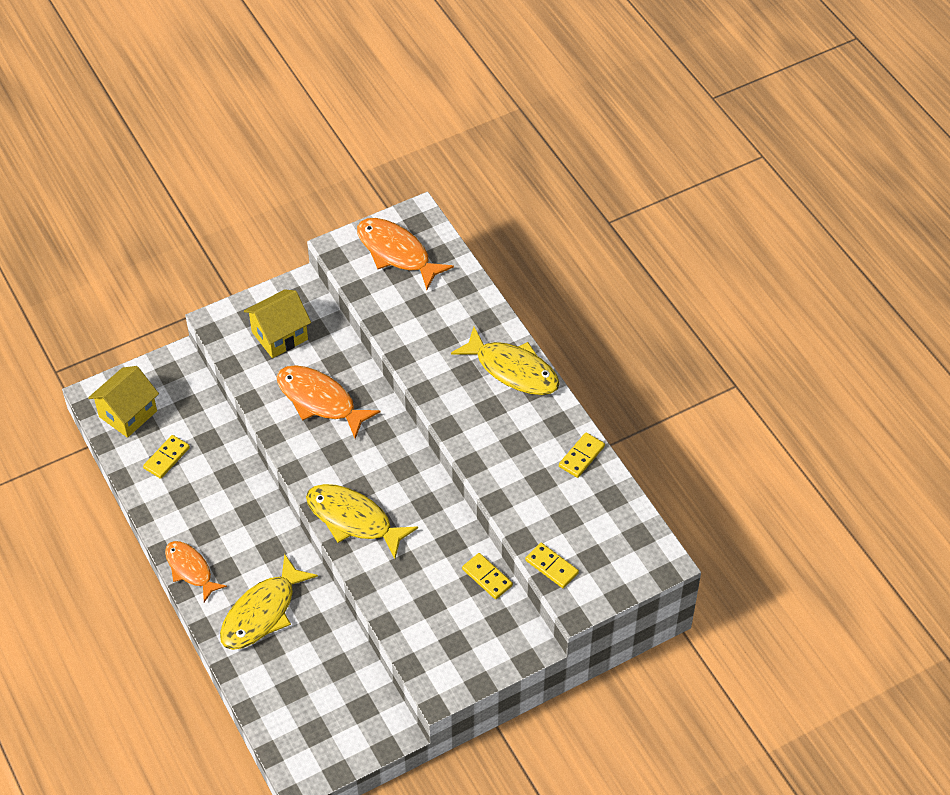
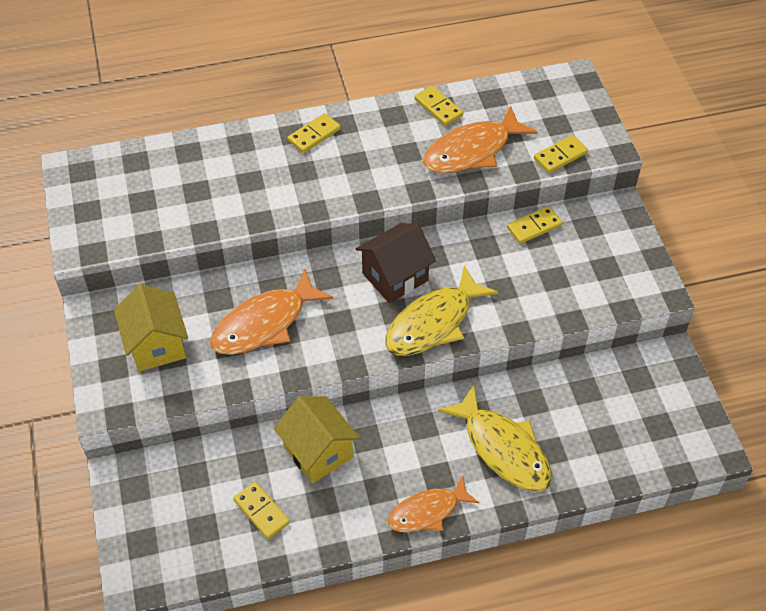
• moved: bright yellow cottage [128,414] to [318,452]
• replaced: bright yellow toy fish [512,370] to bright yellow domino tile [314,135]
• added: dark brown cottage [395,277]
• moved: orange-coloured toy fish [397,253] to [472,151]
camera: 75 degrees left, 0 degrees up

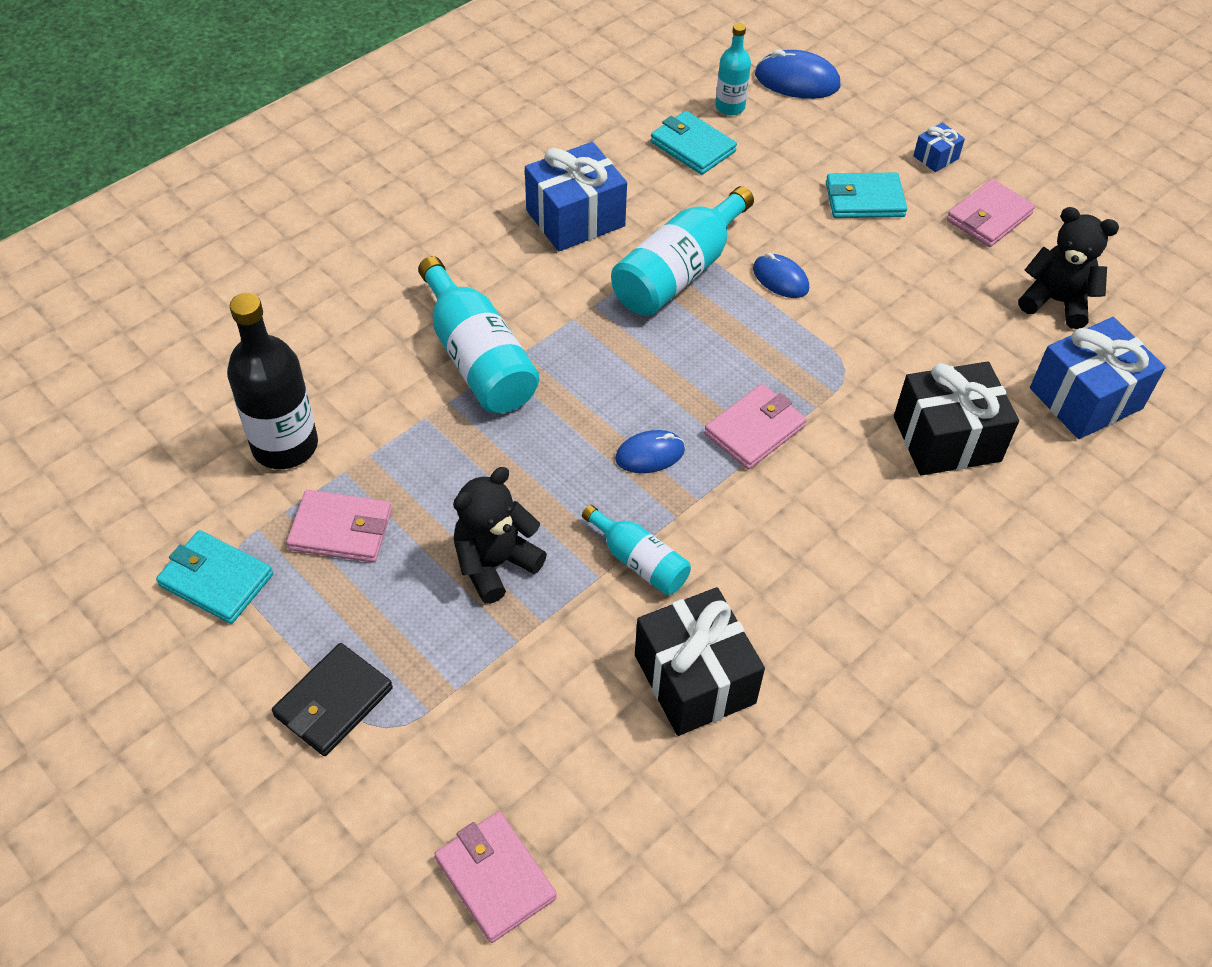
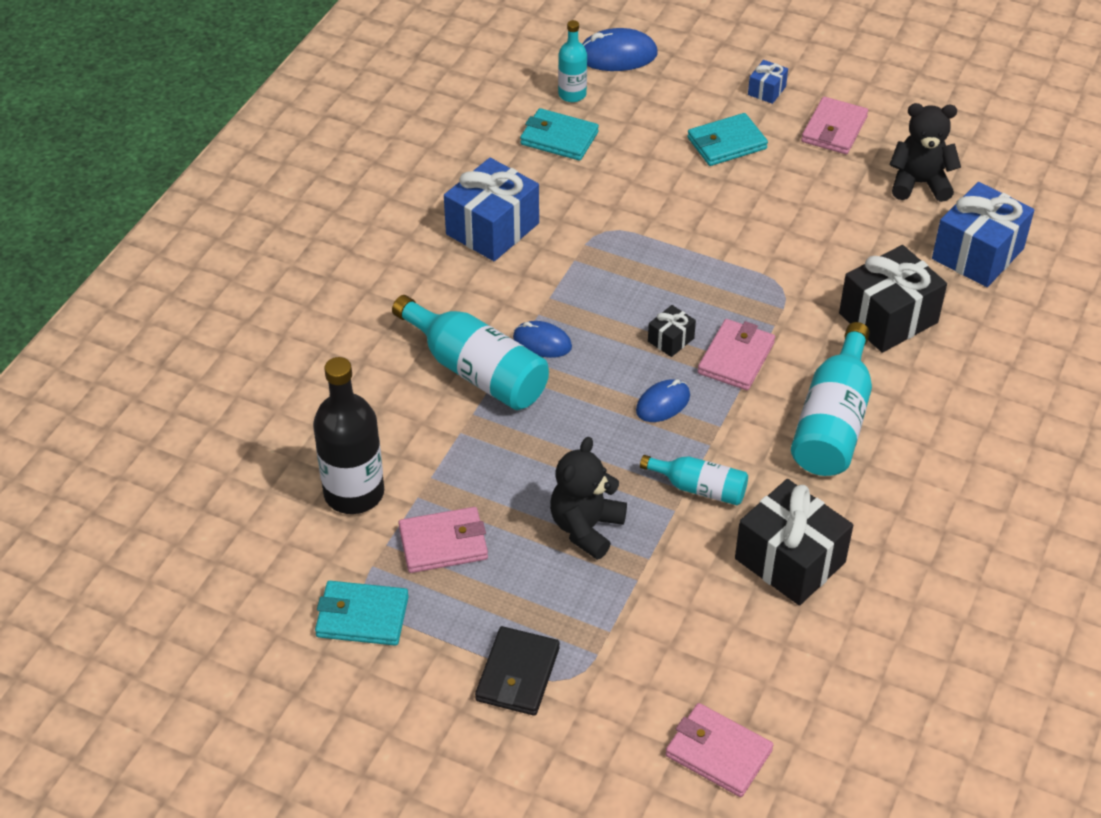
• moved: blue mouse [780,279] to [542,342]
• added: jet-black wrapped gift [671,340]
• moved: turquoise bottle [679,272] to [833,422]
camera: 20 degrees left, 5 degrees down

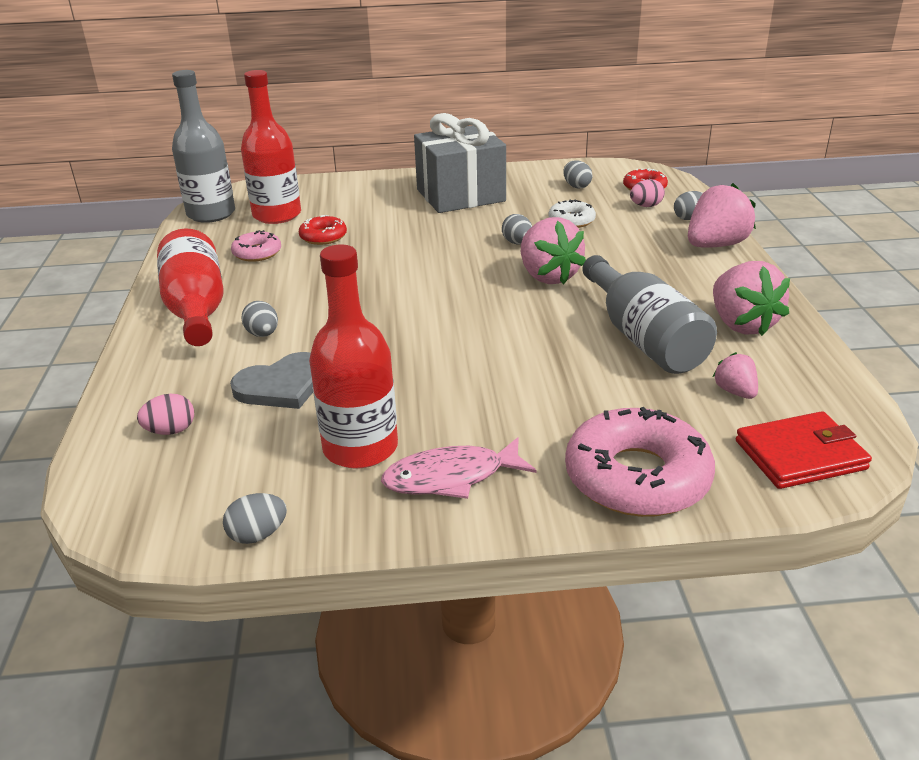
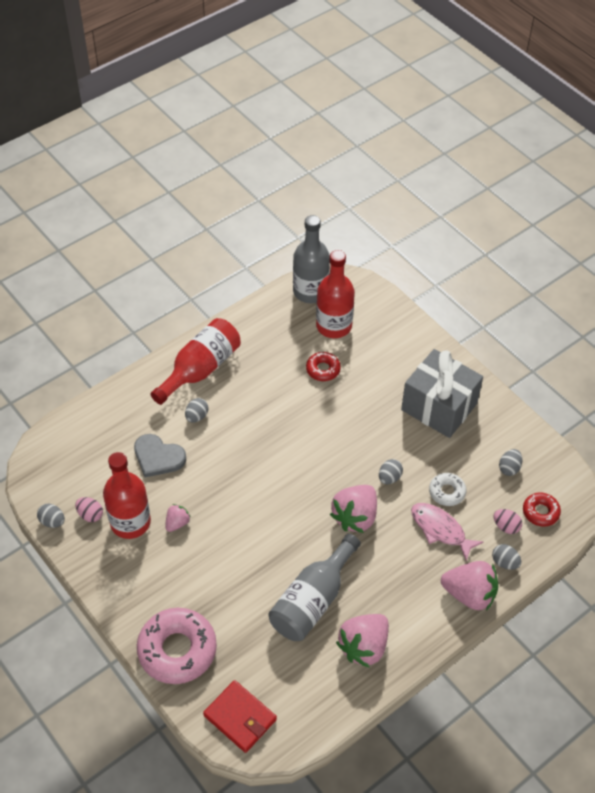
• moved: rose-pink egg [171,431] to [90,515]
• moved: rose-pink toy strawberry [735,392] to [177,523]
• moved: rose-pink toy fish [451,477] to [440,529]
• removed: rose-pink doughnut [257,253]
camera: 55 degrees right, 20 degrees up

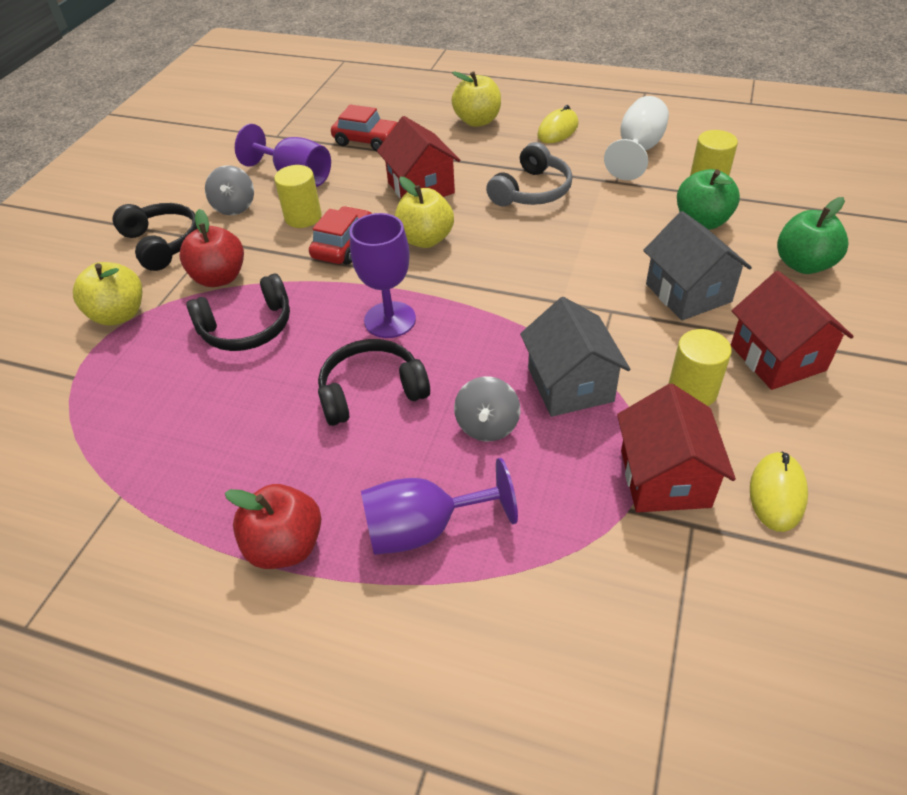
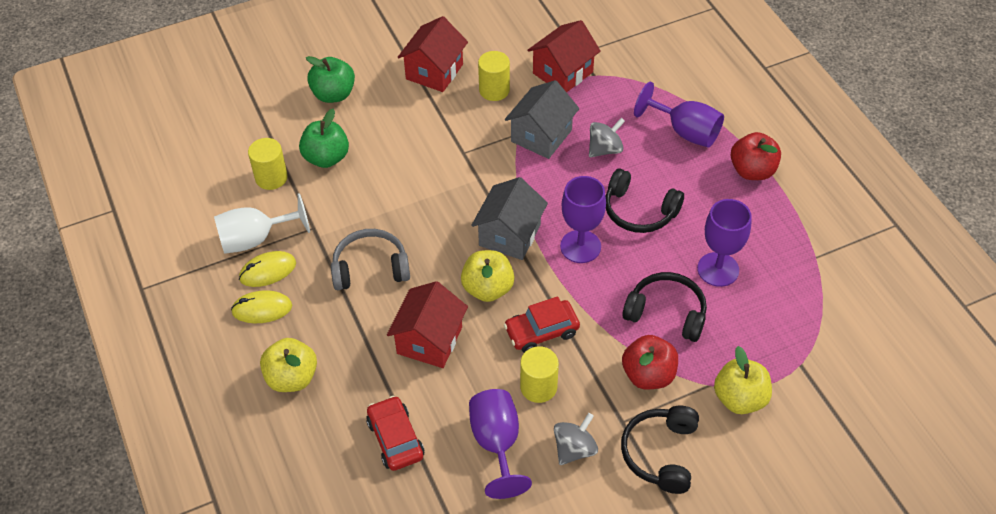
• moved: bright yellow mouse [777,493] to [268,271]
• moved: grey cottage [688,293] to [509,235]
• added: purple goblet [718,269]
camera: 135 degrees left, 5 degrees up

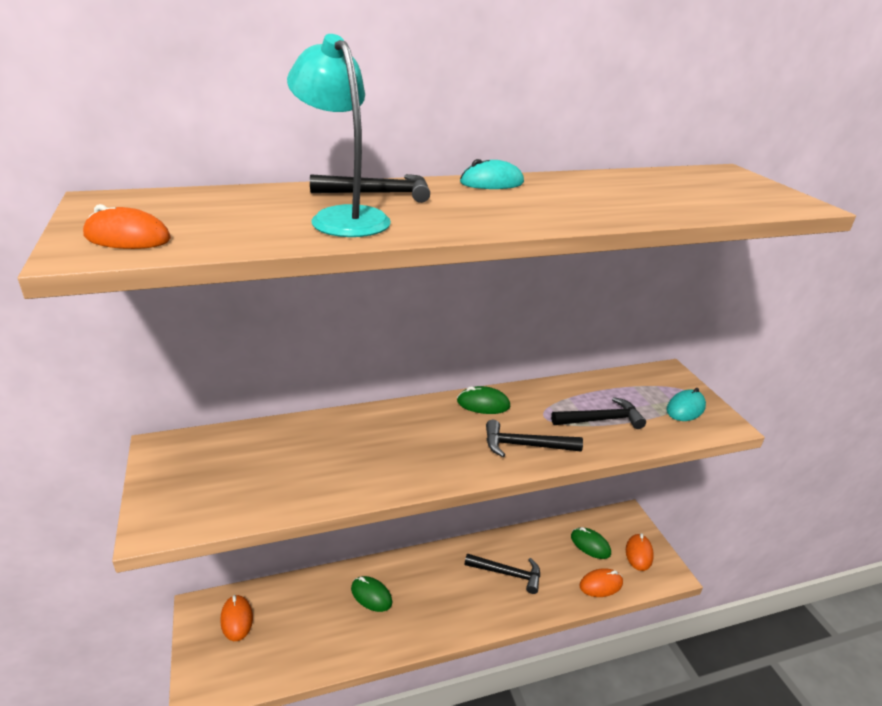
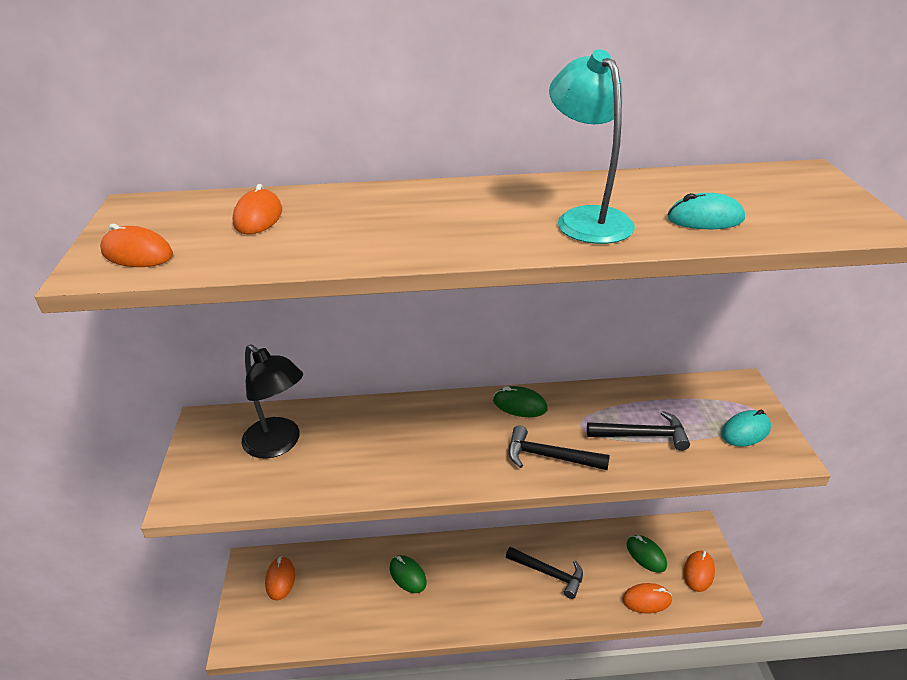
• added: orange-coloured mouse [258,217]
• added: jet-black lamp [279,444]
• moved: turquoise lamp [343,217] to [586,219]
• moved: turquoise mouse [491,183] to [705,219]
• removed: jet-black carpenter's hammer [379,194]
camera: 15 degrees right, 5 degrees up

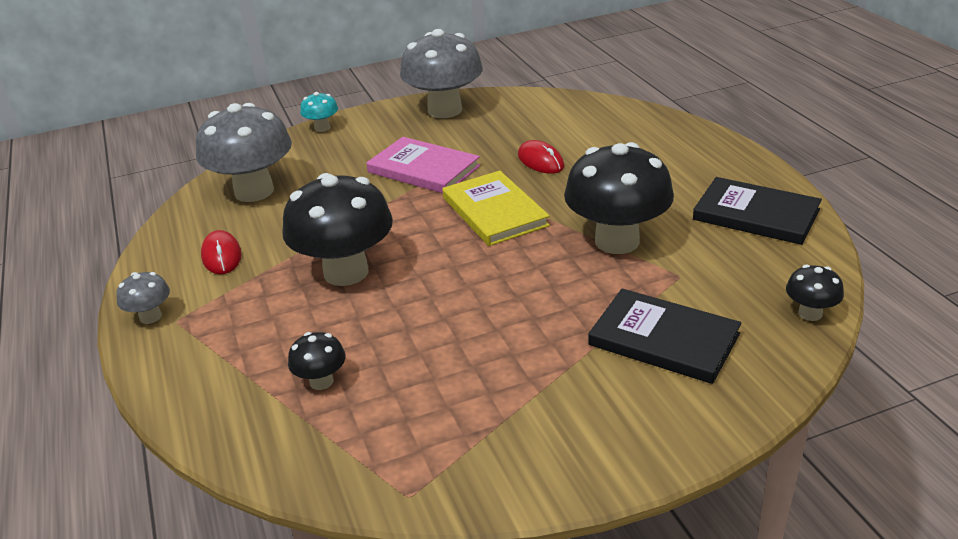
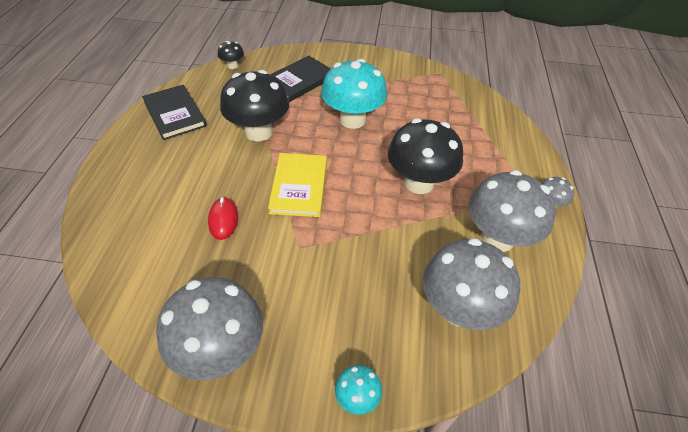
• turned: jet-black hardcover [664,339] = [299,81] 75 degrees clockwise
• added: turquoise fungus [352,120]
• replaced: red mouse [221,256] to grey fungus [497,238]
• removed: jet-black fungus [321,381]
• removed: rose-pink hardcover [423,169]
camera: 155 degrees left, 15 degrees up

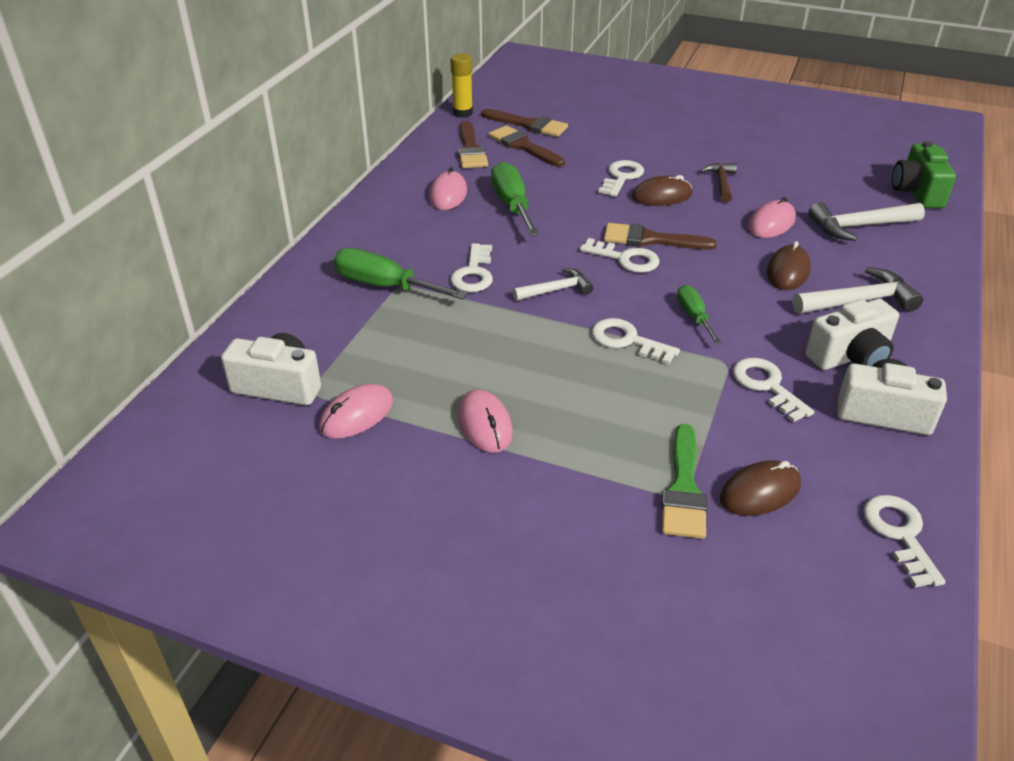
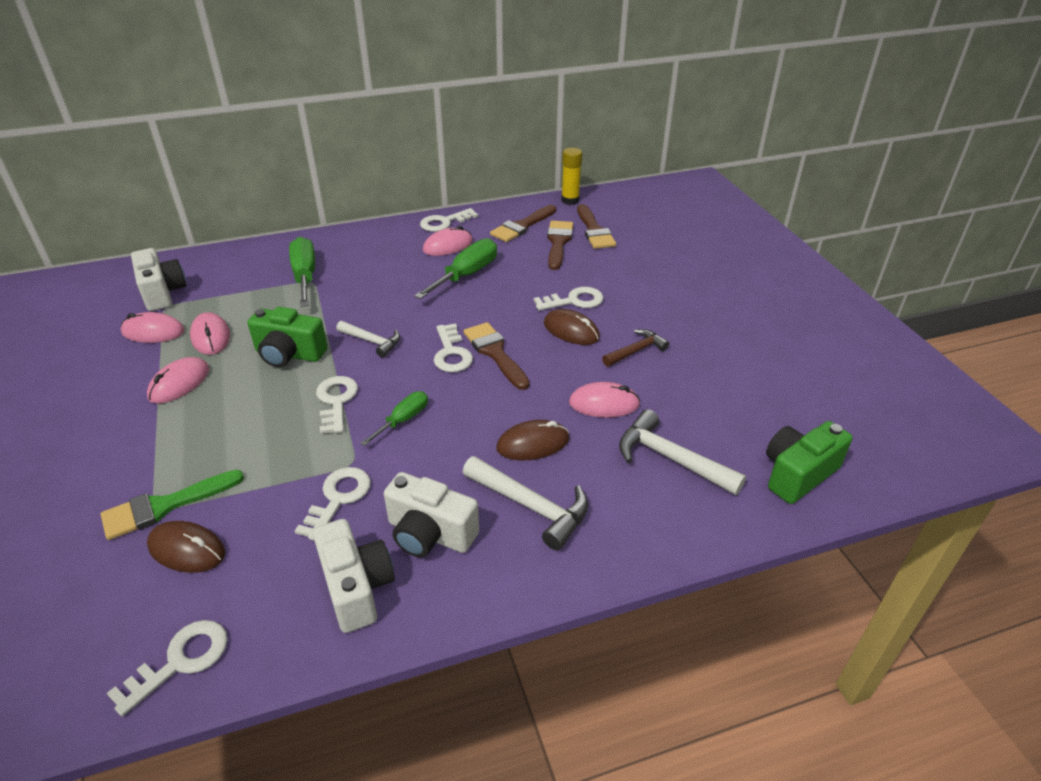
• added: rose-pink mouse [210,337]
• added: emerald compact camera [289,354]
• moved: snow-white door key [474,273] to [444,222]
camera: 50 degrees right, 0 degrees up

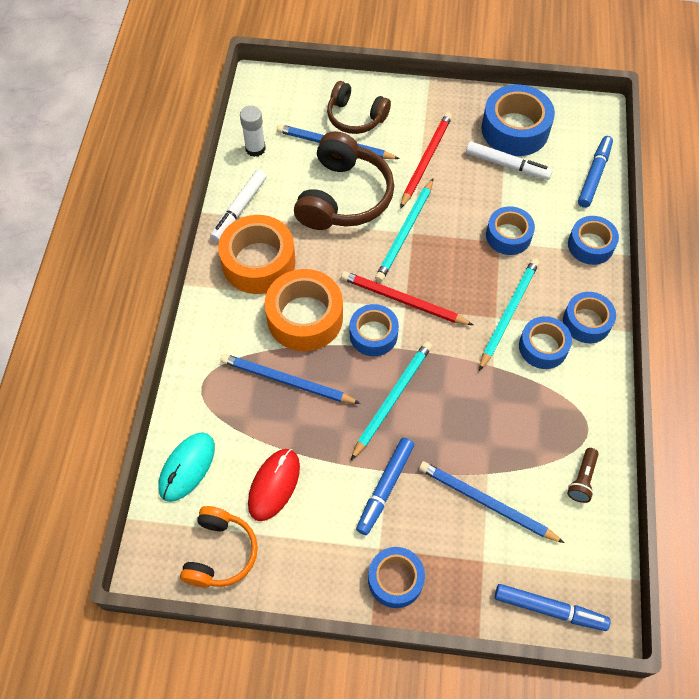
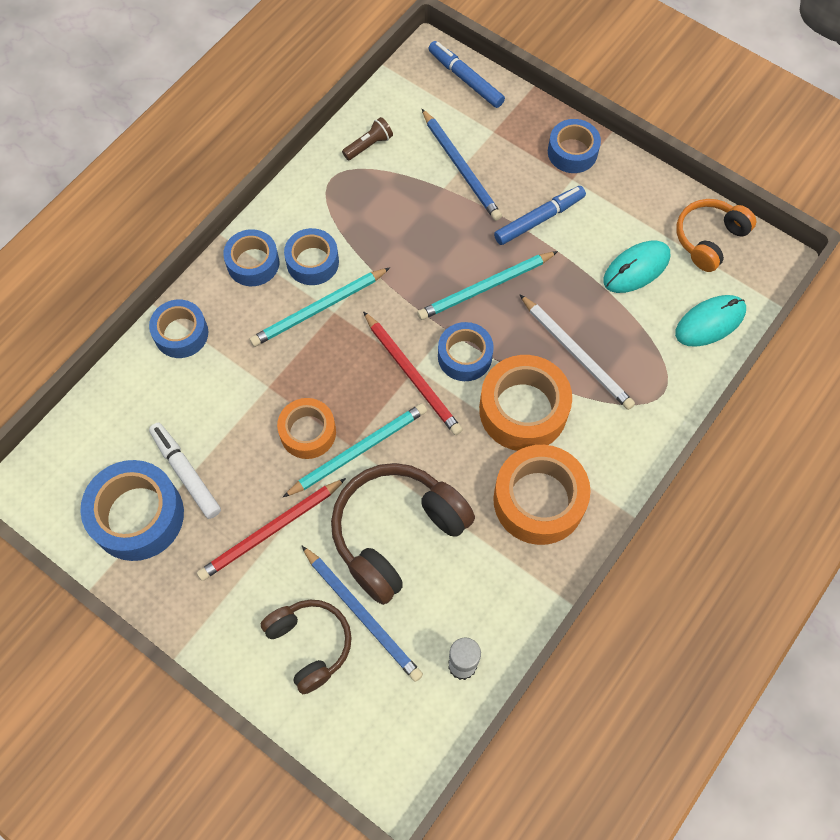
• added: orange-coloured roll of tape [308,432]
• recoloured: blue pencil [286,381] to snow-white pencil [576,354]
• recoloured: red mouse [274,485] to turquoise mouse [636,268]
• removed: snow-white marker pen [239,209]
• removed: blue roll of tape [508,236]
• removed: blue marker pen [594,175]
camera: 150 degrees left, 5 degrees up

